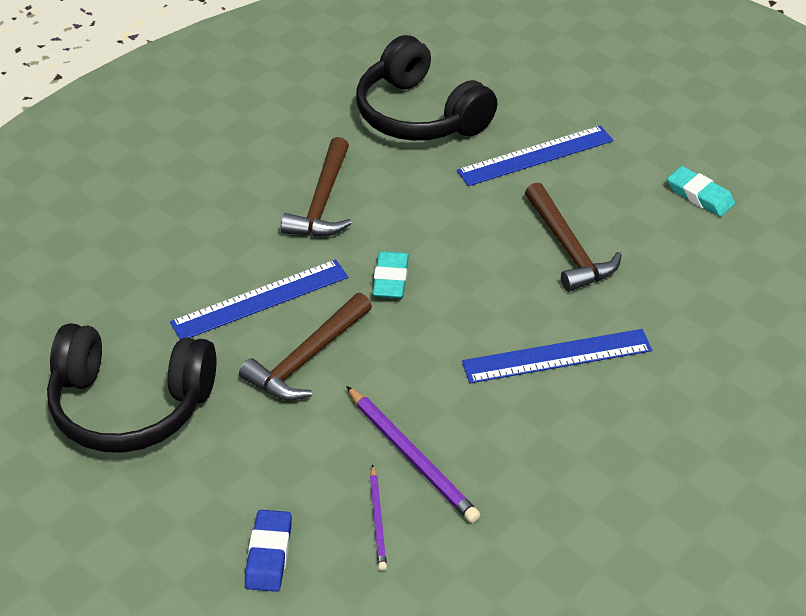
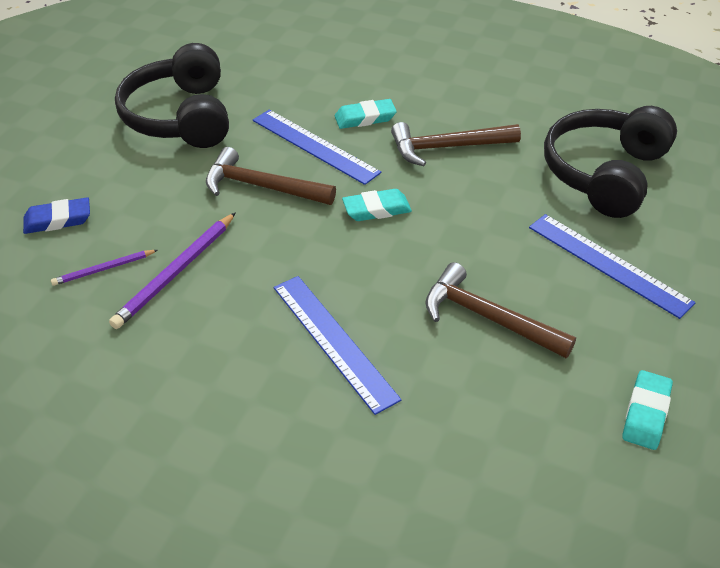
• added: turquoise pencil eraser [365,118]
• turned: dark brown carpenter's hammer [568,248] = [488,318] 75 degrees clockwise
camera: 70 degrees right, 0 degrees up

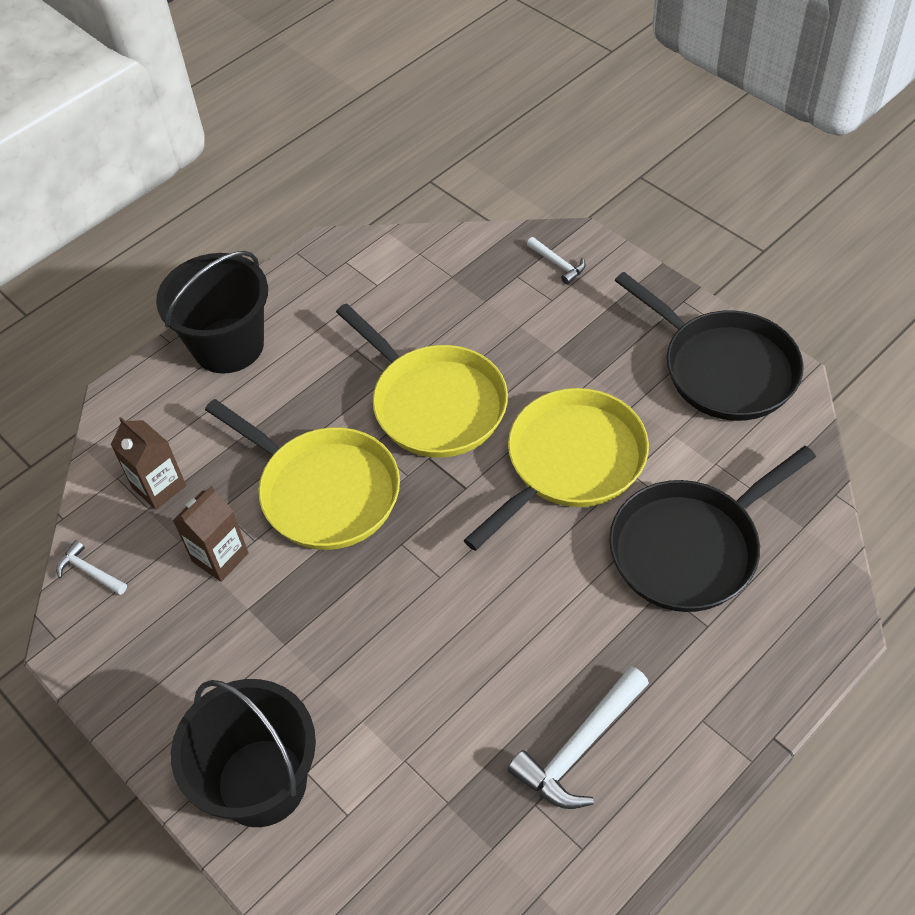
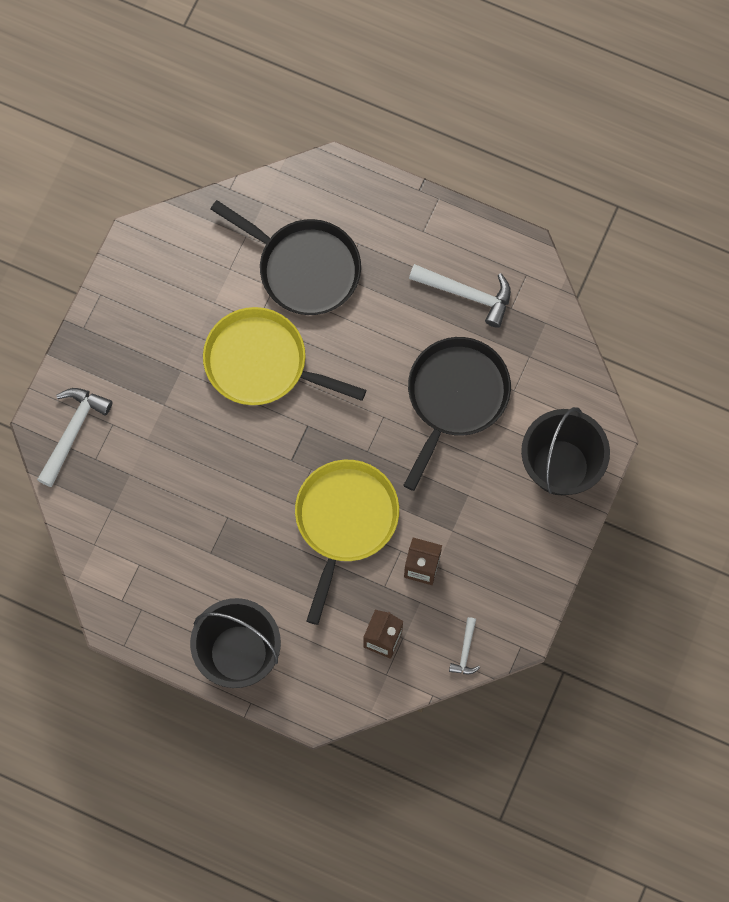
• resized: snow-white carpenter's hammer [558,264] = [73,431] x1.87
• moved: jet-black pan [723,368] to [455,397]
• removed: bright yellow pan [434,403]
camera: 115 degrees left, 20 degrees up

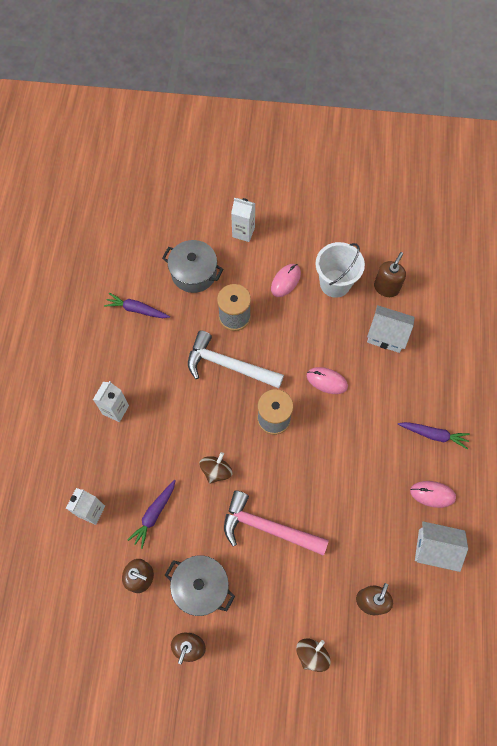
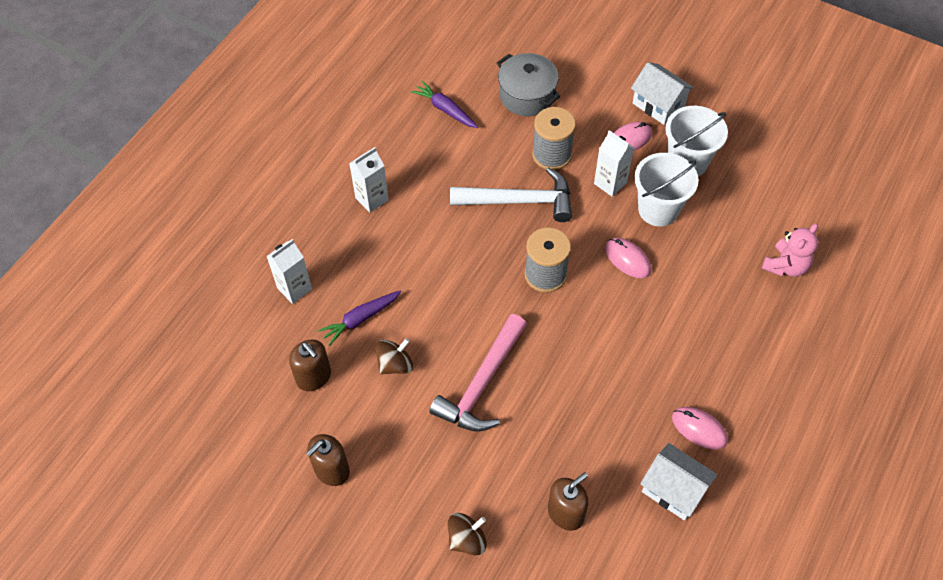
• moved: dark brown toy top [216,471] to [395,364]
• turned: rose-pink carpenter's hammer [267,527] = [481,384] 105 degrees counterclockwise
• turned: snow-white carpenter's hammer [228,365] = [520,201] 135 degrees clockwise
• moved: snow-white carton [243,232] to [610,183]
• moved: snow-white cottage [387,335] to [658,104]
• added: snow-white pail [658,209]
• added: rose-pink teddy [786,266]
• removed: grey cooking pot [201,587]
• removed: dark brown soap dispenser [386,287]
• removed: purple carrot [433,435]
camera: 25 degrees right, 10 degrees down

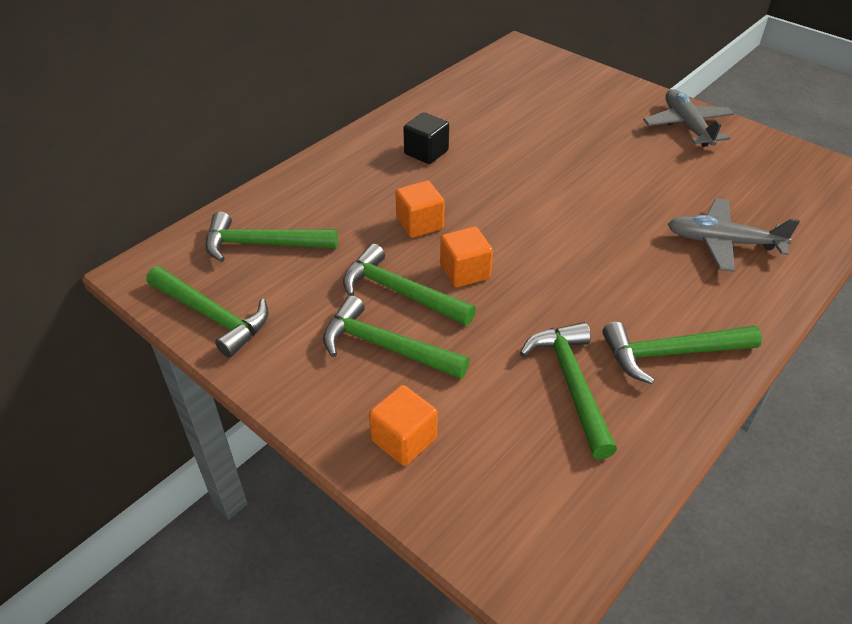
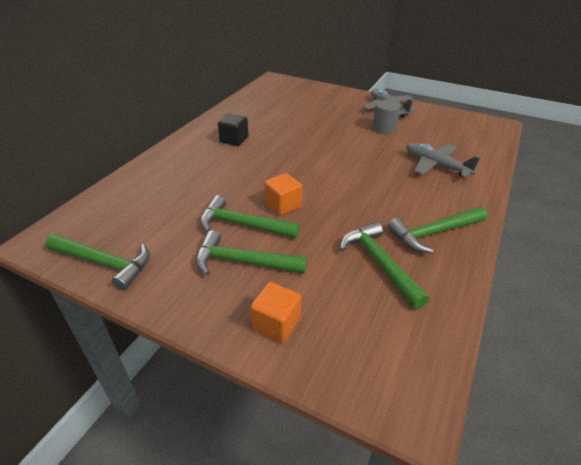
• added: grey cylinder [384,128]
• turned: grey plane [722,242] = [435,165] 45 degrees clockwise
• removed: emerald carpenter's hammer [263,244]
• removed: orange-coloured solid cube [420,224]
camera: 15 degrees left, 5 degrees down

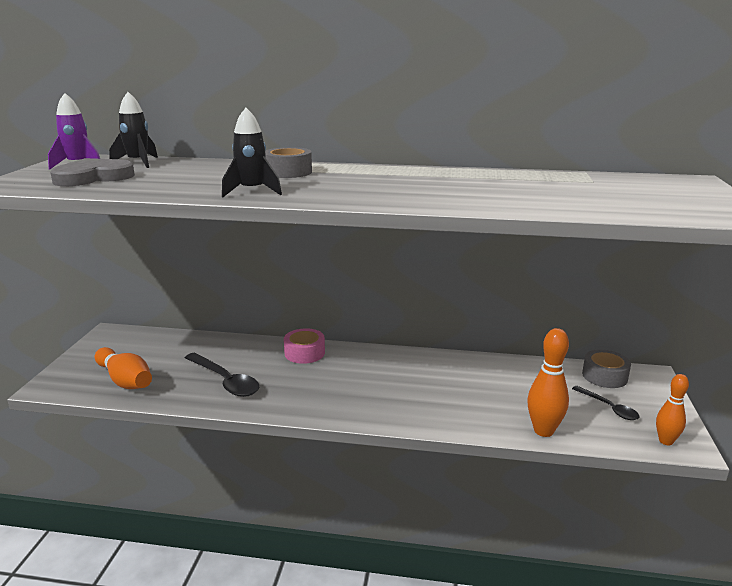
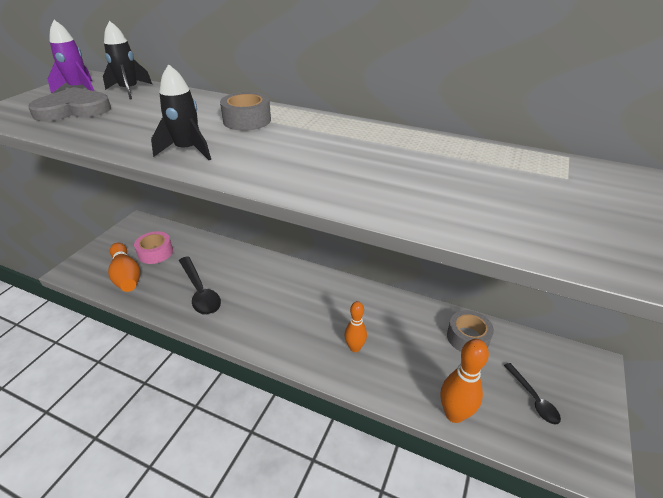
• moved: rose-pink roll of tape [304,353] to [155,253]
• moved: orange-coloured tenpin [666,441] to [355,348]
• moved: grey roll of tape [604,376] to [467,337]
camera: 15 degrees right, 15 degrees up

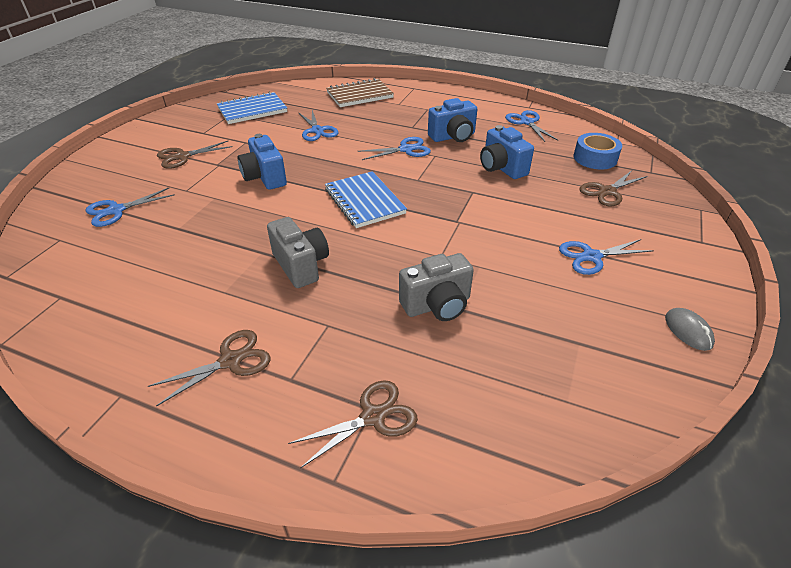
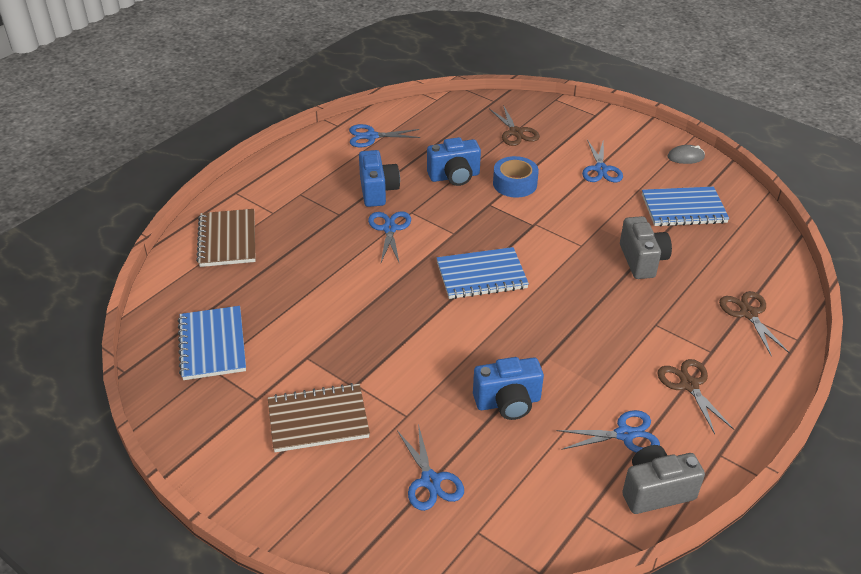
• replaced: dark brown shears [182,157] to dark brown exercise book [318,420]
• moved: blue compact camera [265,177] to [508,402]
• moved: blue roll of tape [595,158] to [515,184]
• moved: blue shears [317,131] to [624,434]
• moved: grey compact camera [301,265] to [656,491]
• added: blue exercise book [683,209]
camera: 75 degrees left, 0 degrees up

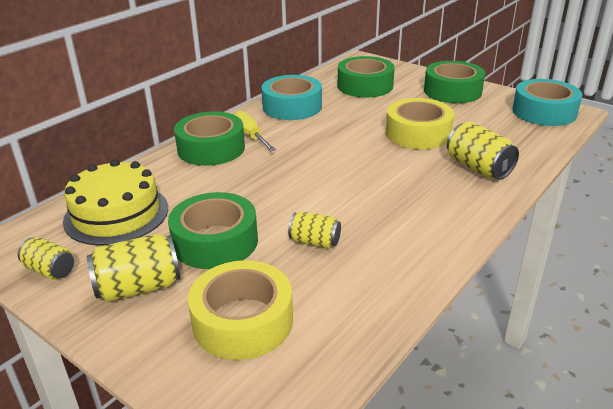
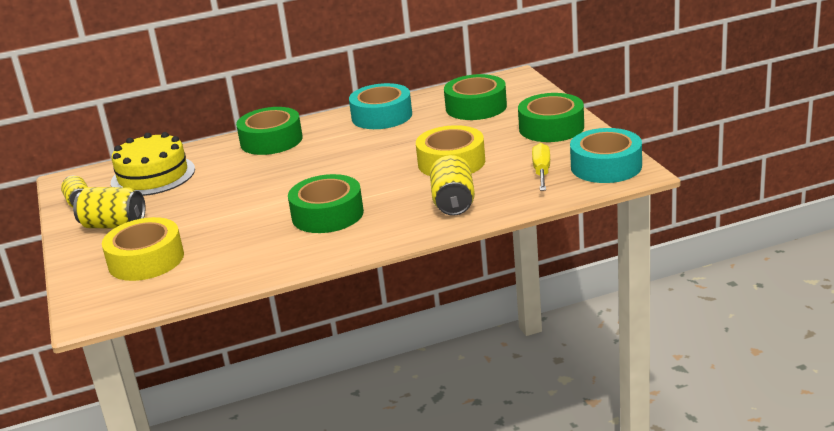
• moved: emerald roll of tape [215,241] to [327,214]
• moved: bright yellow flat screwdriver [251,136] to [542,172]
• removed: bright yellow can [315,242]
camera: 35 degrees right, 5 degrees down

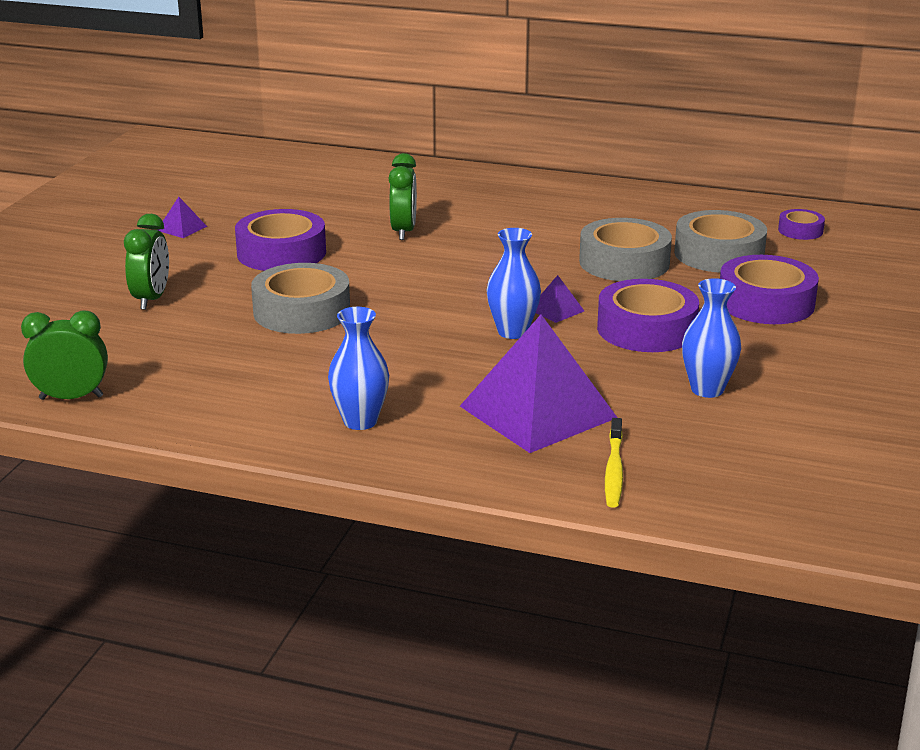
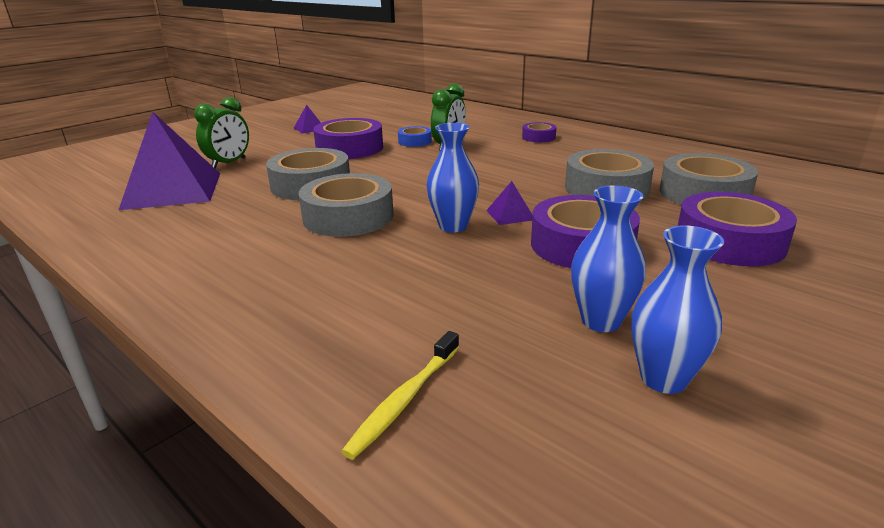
• moved: purple pyramid [538,411] to [173,190]
• added: grey roll of tape [348,217]
• added: blue roll of tape [415,141]
• moved: purple roll of tape [800,230] to [538,137]
• moved: blue flower vase [360,421] to [663,378]
• removed: emerald clock [71,398]
camera: 25 degrees right, 0 degrees up

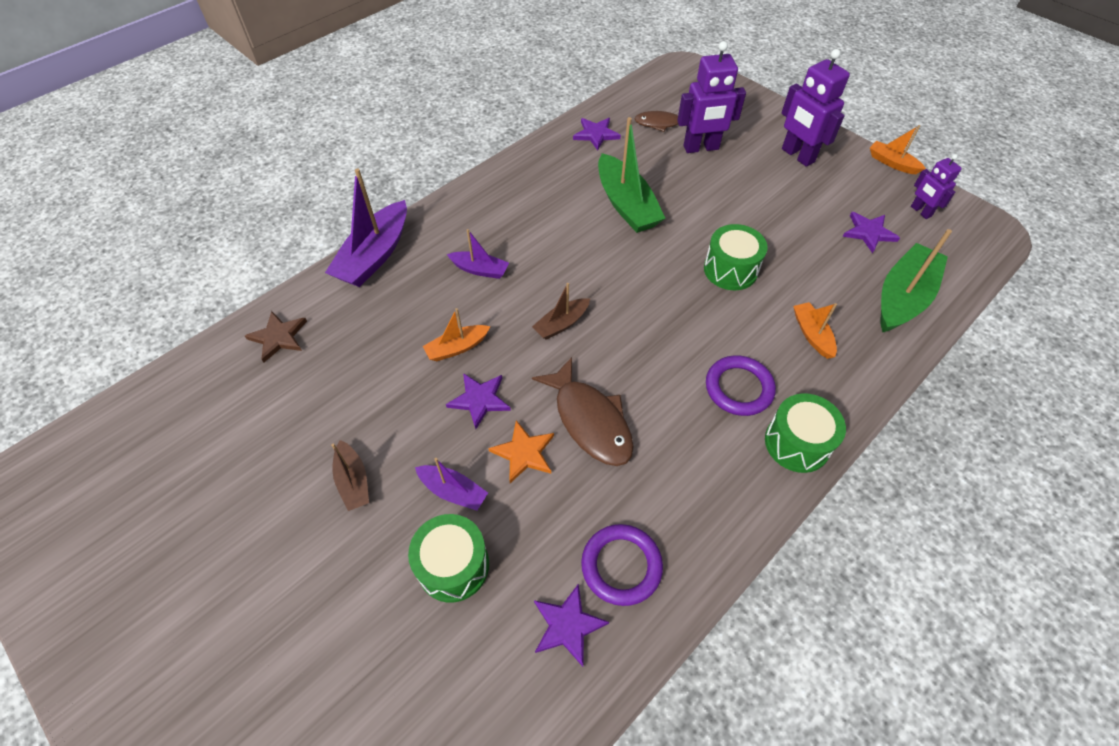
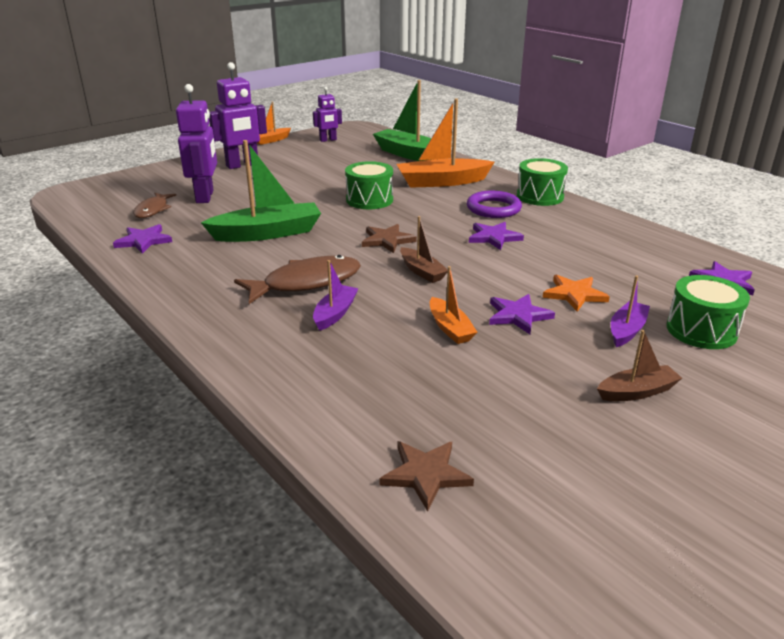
• moved: dark brown toy fish [590,421] to [306,283]
• added: dark brown star shape [387,240]
• resized: orange-coloured sailboat [812,334] = [442,182] x1.87
• moved: purple star shape [869,233] to [494,237]
• removed: purple sailboat [375,255]
• removed: purple torus [621,566]
camera: 85 degrees left, 25 degrees down

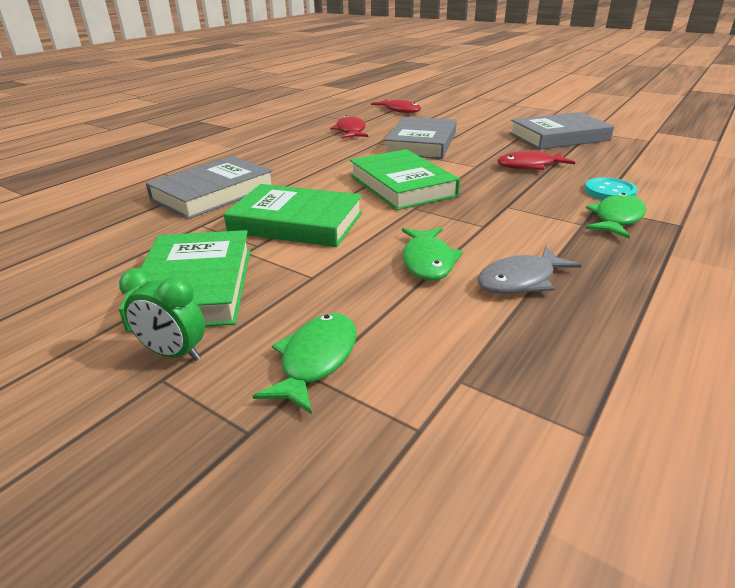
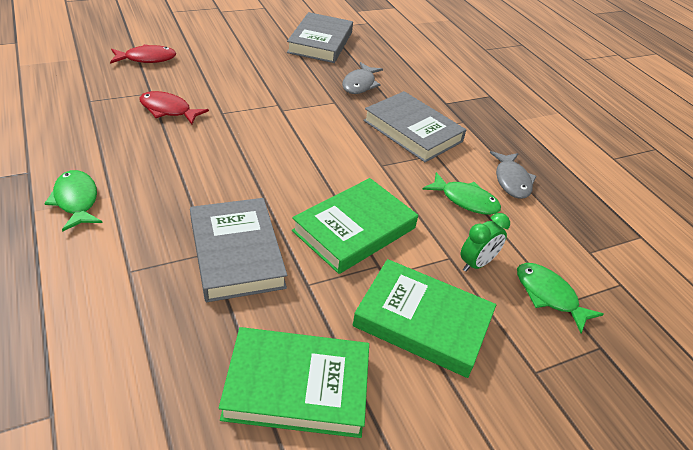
• moved: emerald toy fish [616,218] to [76,200]
• moved: emerald hardcover [402,185] to [297,386]
• recoloured: red toy fish [529,166] to grey toy fish [360,84]
• moved: grey hardcover [421,143] to [412,131]
• moved: emerald clock [174,354] to [476,264]
• removed: turquoise button [609,191]
camera: 65 degrees left, 10 degrees up

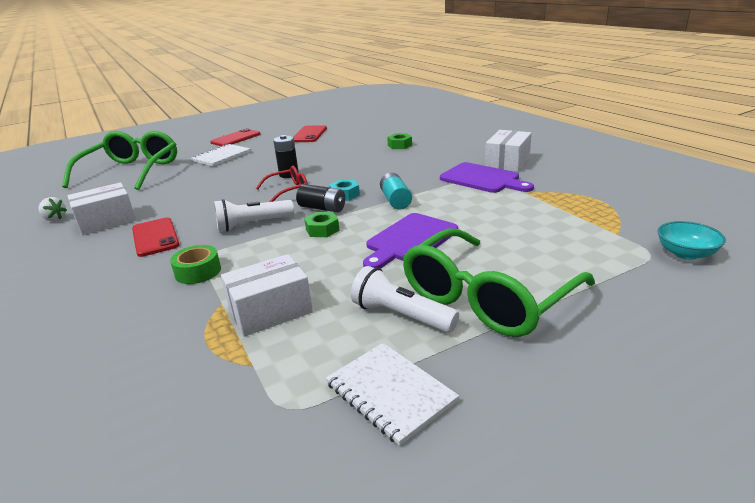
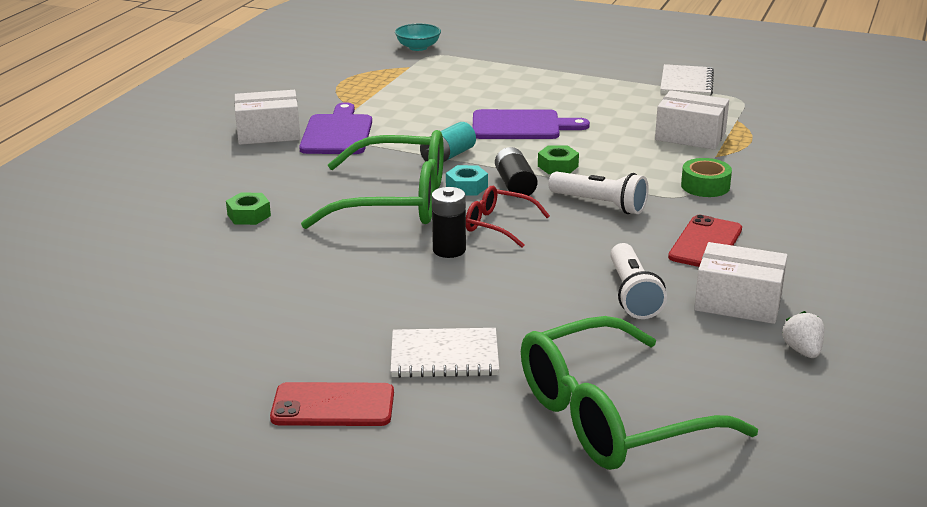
• moved: emerald glasses [487,297] to [394,201]
• moved: snow-white pocket torch [401,315] to [632,294]
• removed: red smartphone [309,134]
camera: 130 degrees left, 0 degrees up

